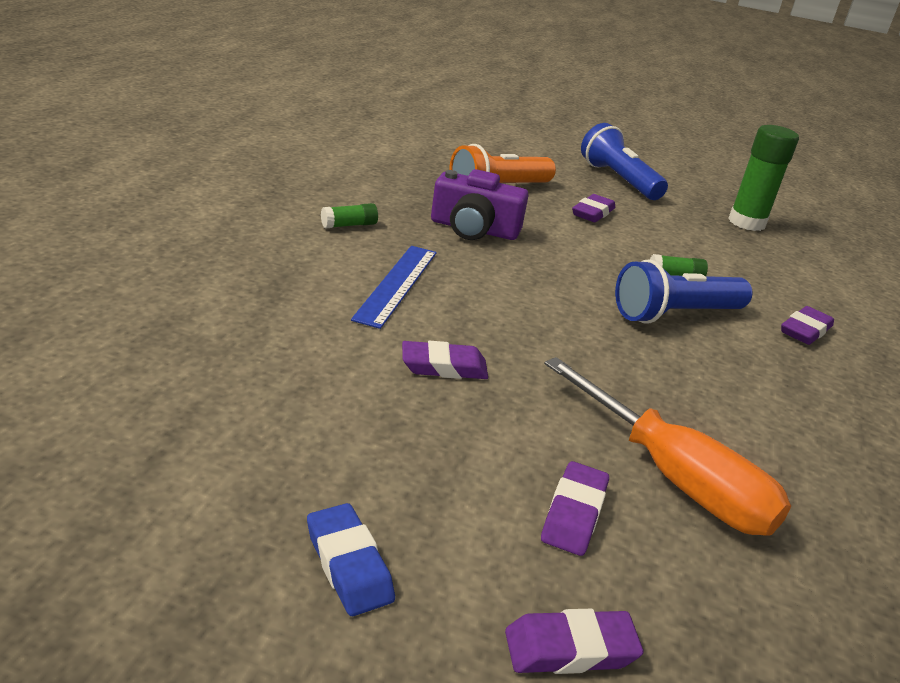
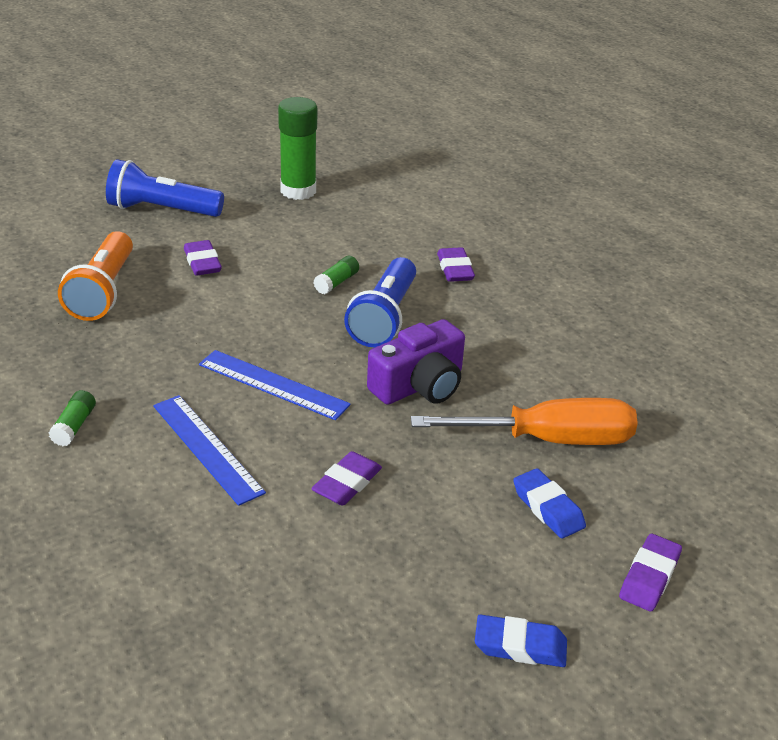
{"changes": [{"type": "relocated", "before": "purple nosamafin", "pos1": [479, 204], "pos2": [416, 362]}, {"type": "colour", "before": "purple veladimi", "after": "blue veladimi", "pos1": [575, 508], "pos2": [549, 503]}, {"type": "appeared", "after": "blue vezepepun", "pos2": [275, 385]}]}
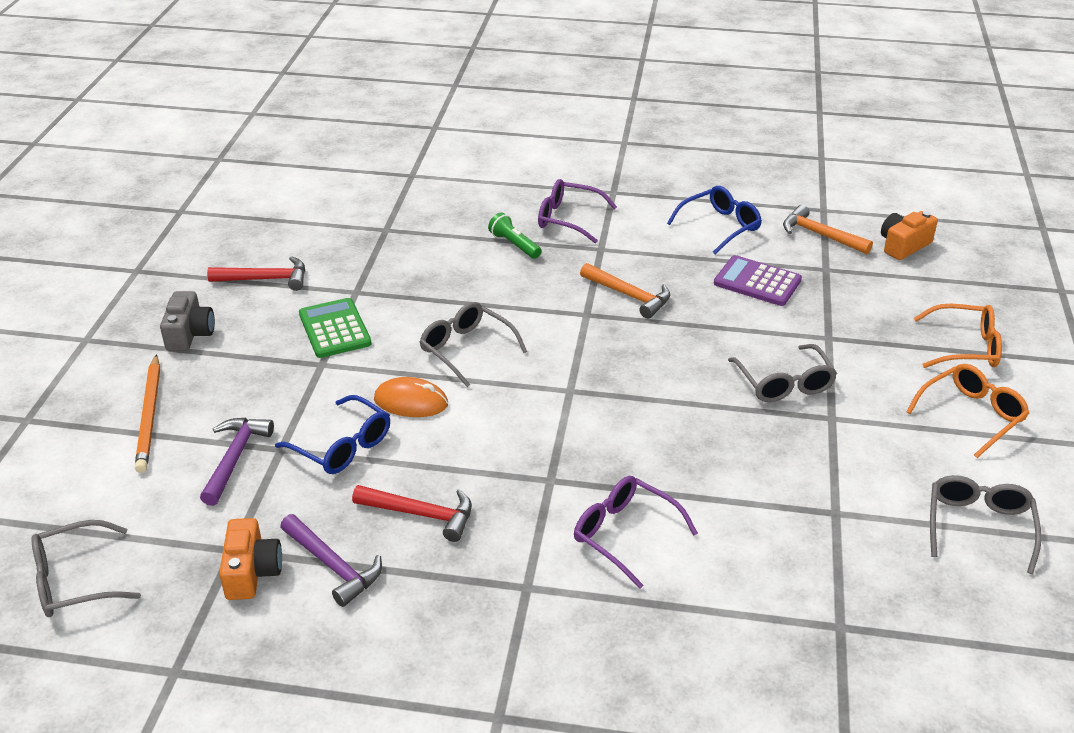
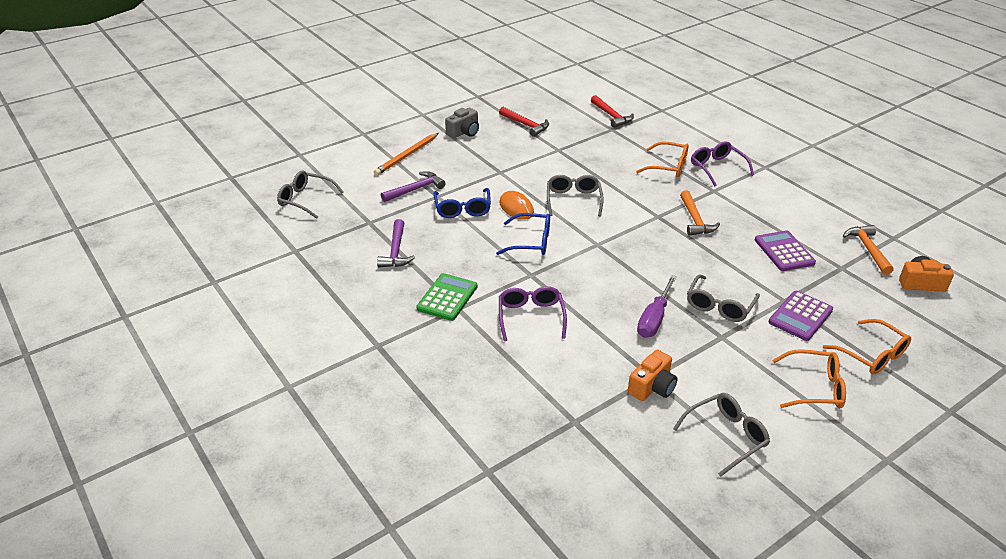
{"changes": [{"type": "relocated", "before": "orange nosamafin", "pos1": [250, 559], "pos2": [653, 375]}, {"type": "relocated", "before": "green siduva", "pos1": [335, 328], "pos2": [447, 297]}, {"type": "relocated", "before": "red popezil", "pos1": [412, 513], "pos2": [612, 111]}, {"type": "exchanged", "before": "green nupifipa", "after": "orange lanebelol", "pos1": [515, 235], "pos2": [662, 159]}, {"type": "relocated", "before": "blue lanebelol", "pos1": [714, 220], "pos2": [523, 234]}, {"type": "appeared", "after": "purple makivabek", "pos2": [657, 306]}, {"type": "appeared", "after": "purple siduva", "pos2": [801, 316]}]}
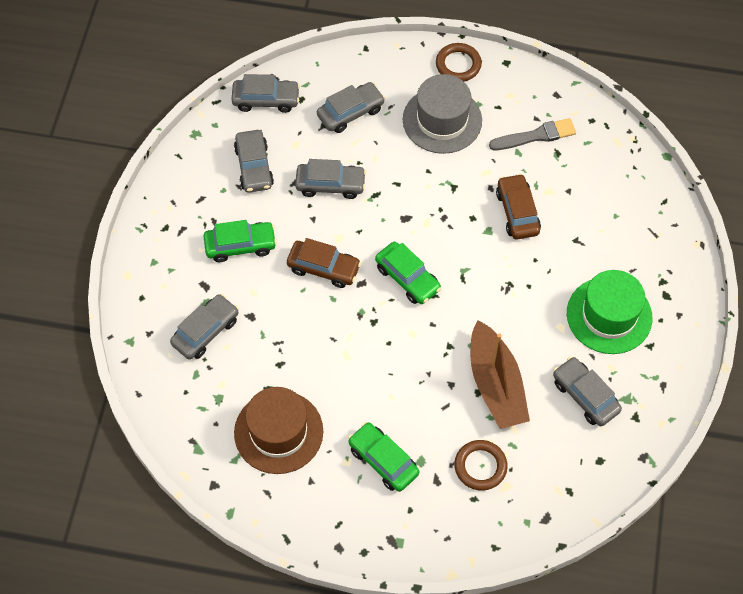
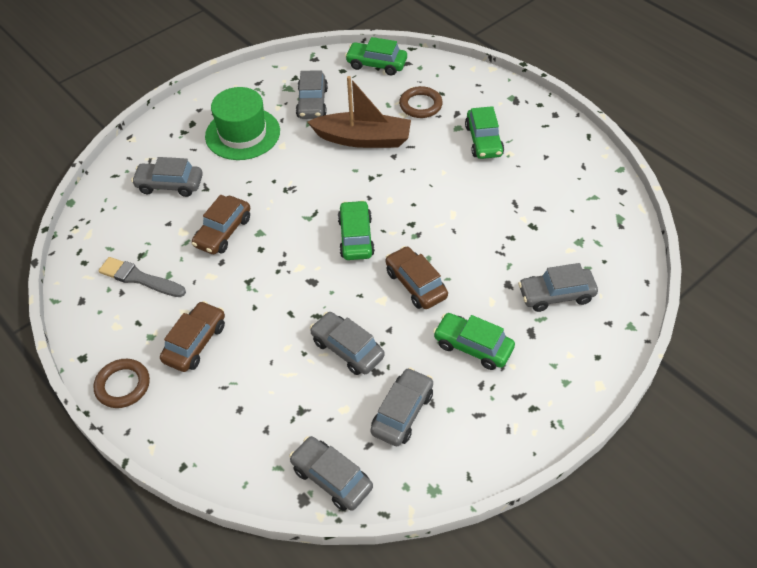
{"changes": [{"type": "missing", "before": "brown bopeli", "pos1": [278, 430]}, {"type": "relocated", "before": "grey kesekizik", "pos1": [351, 107], "pos2": [167, 177]}, {"type": "exchanged", "before": "grey bopeli", "after": "brown kesekizik", "pos1": [442, 114], "pos2": [192, 336]}, {"type": "spun", "before": "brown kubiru", "pos1": [500, 374], "pos2": [359, 112], "turn": 75}, {"type": "appeared", "after": "green kesekizik", "pos2": [376, 56]}]}
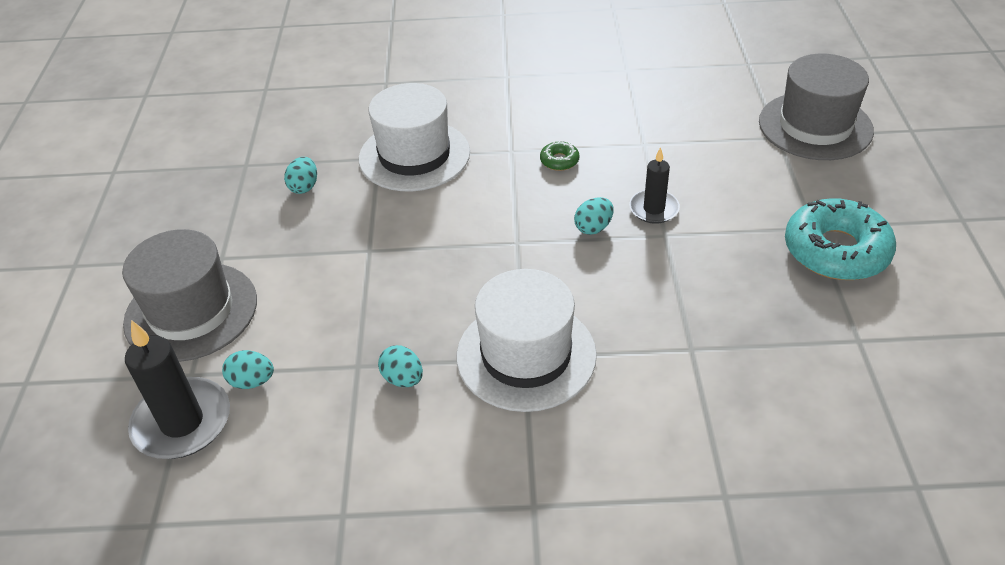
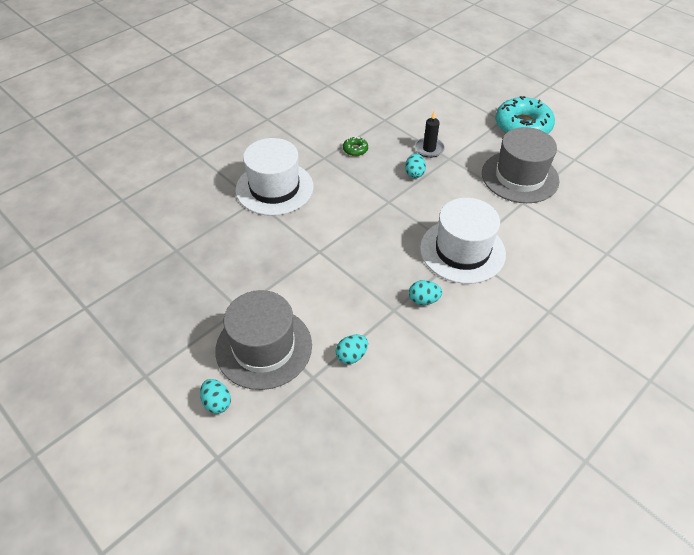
{"changes": [{"type": "missing", "before": "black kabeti", "pos1": [177, 389]}, {"type": "relocated", "before": "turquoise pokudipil", "pos1": [300, 175], "pos2": [215, 396]}, {"type": "relocated", "before": "grey bopeli", "pos1": [816, 107], "pos2": [520, 165]}]}
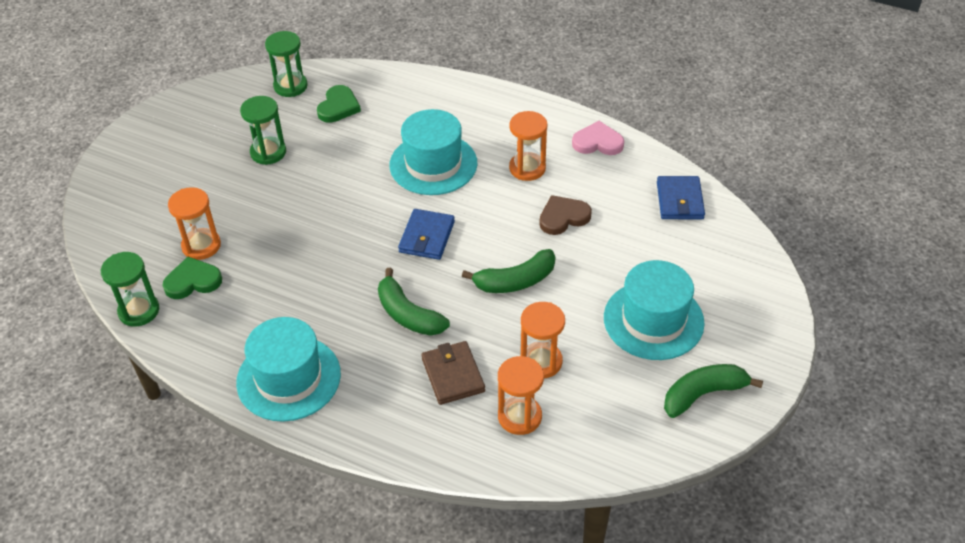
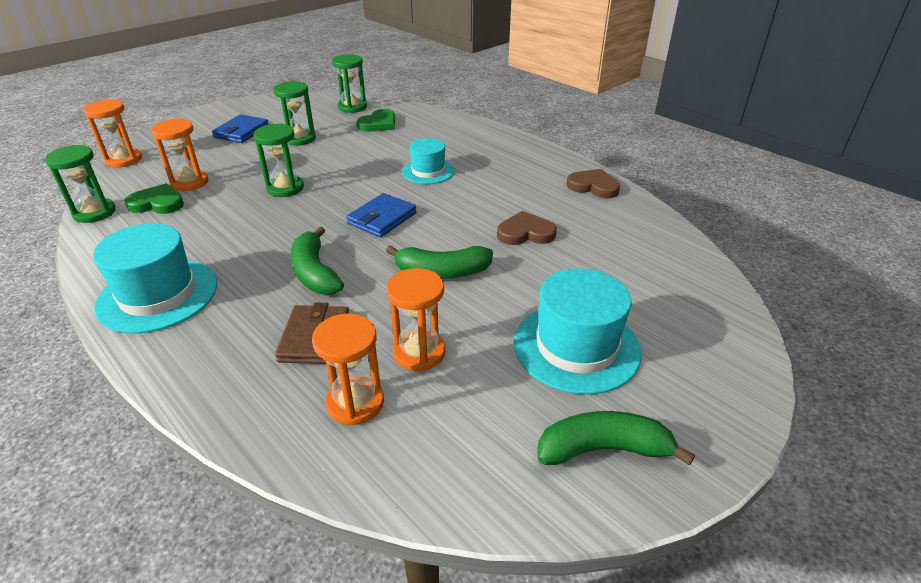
{"changes": [{"type": "size", "before": "turquoise bopeli", "pos1": [433, 152], "pos2": [428, 161], "scale": 0.62}, {"type": "relocated", "before": "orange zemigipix", "pos1": [528, 146], "pos2": [113, 133]}, {"type": "colour", "before": "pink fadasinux", "after": "brown fadasinux", "pos1": [598, 138], "pos2": [593, 183]}, {"type": "relocated", "before": "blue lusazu", "pos1": [681, 197], "pos2": [240, 128]}, {"type": "appeared", "after": "green zemigipix", "pos2": [279, 160]}]}
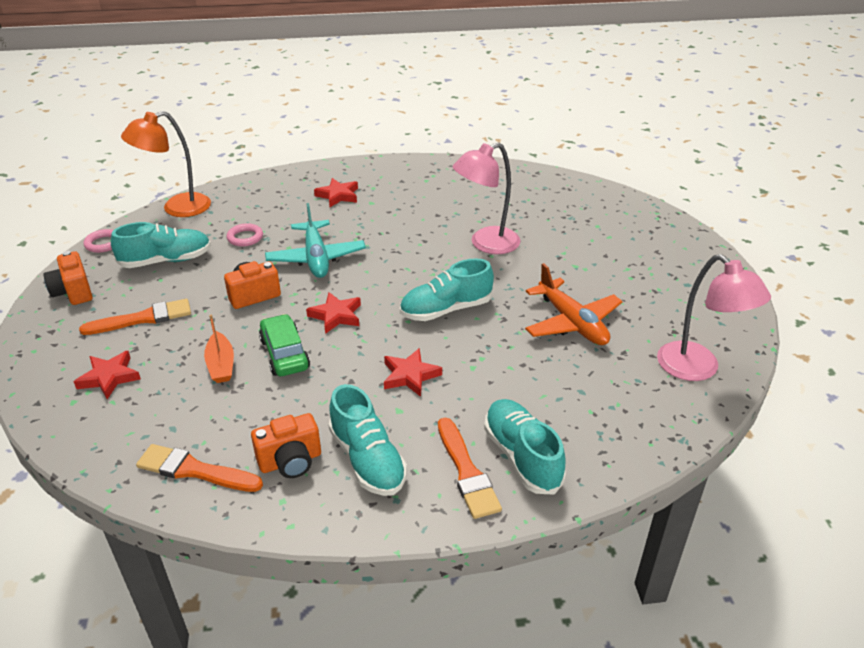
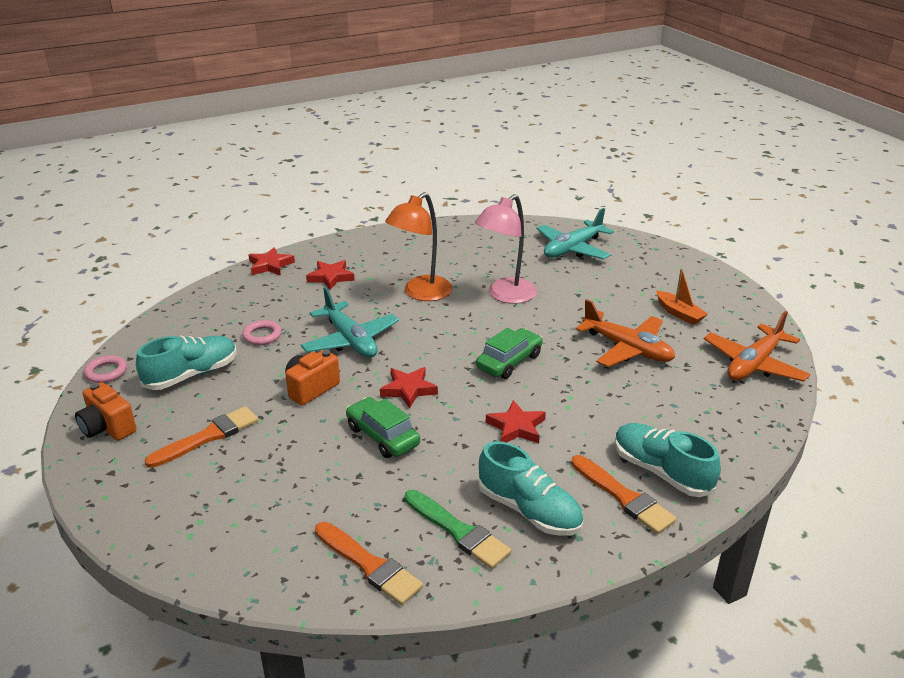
{"changes": [{"type": "relocated", "before": "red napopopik", "pos1": [107, 375], "pos2": [272, 261]}, {"type": "relocated", "before": "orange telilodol", "pos1": [166, 164], "pos2": [419, 246]}, {"type": "spun", "before": "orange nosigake", "pos1": [199, 468], "pos2": [369, 563], "turn": -135}, {"type": "relocated", "before": "orange kubiru", "pos1": [219, 349], "pos2": [682, 296]}, {"type": "exchanged", "before": "orange nosamafin", "after": "green nosigake", "pos1": [286, 445], "pos2": [458, 529]}, {"type": "exchanged", "before": "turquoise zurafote", "after": "green kesekizik", "pos1": [447, 290], "pos2": [509, 353]}, {"type": "exchanged", "before": "pink telilodol", "after": "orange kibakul", "pos1": [714, 317], "pos2": [757, 346]}, {"type": "appeared", "after": "turquoise kibakul", "pos2": [575, 233]}]}
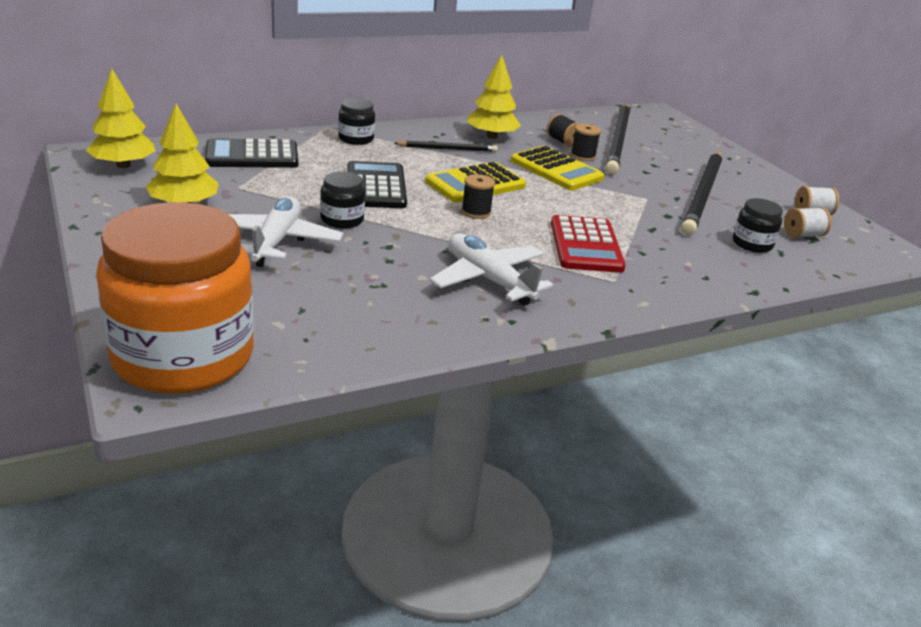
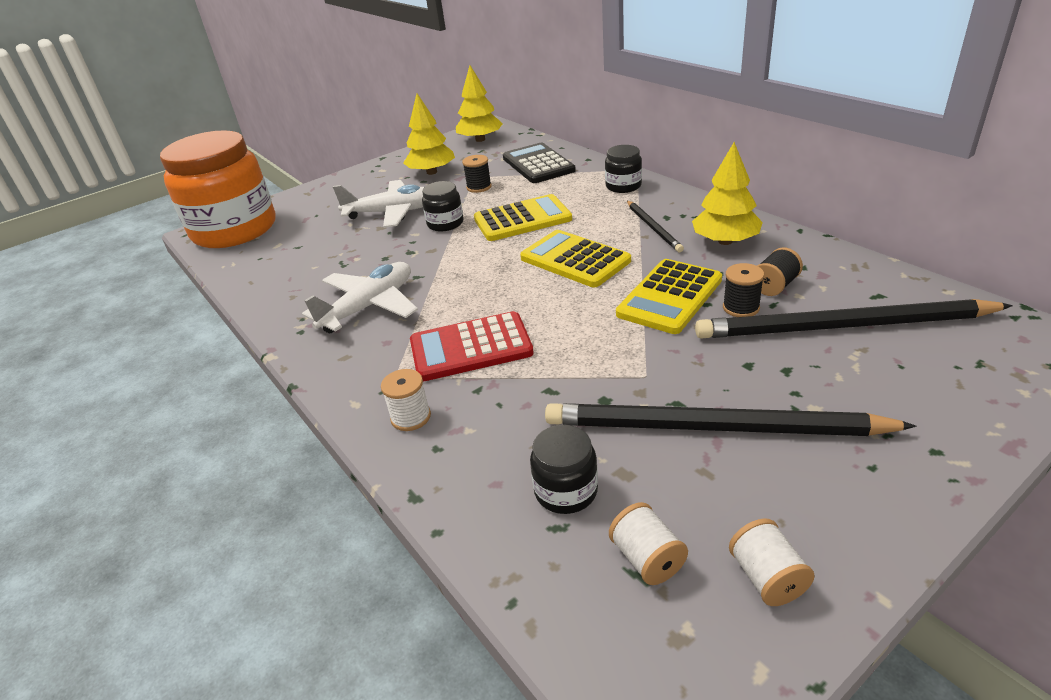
{"changes": [{"type": "colour", "before": "black siduva", "after": "yellow siduva", "pos1": [377, 184], "pos2": [523, 217]}, {"type": "relocated", "before": "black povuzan", "pos1": [478, 196], "pos2": [477, 174]}, {"type": "appeared", "after": "white povuzan", "pos2": [406, 400]}]}
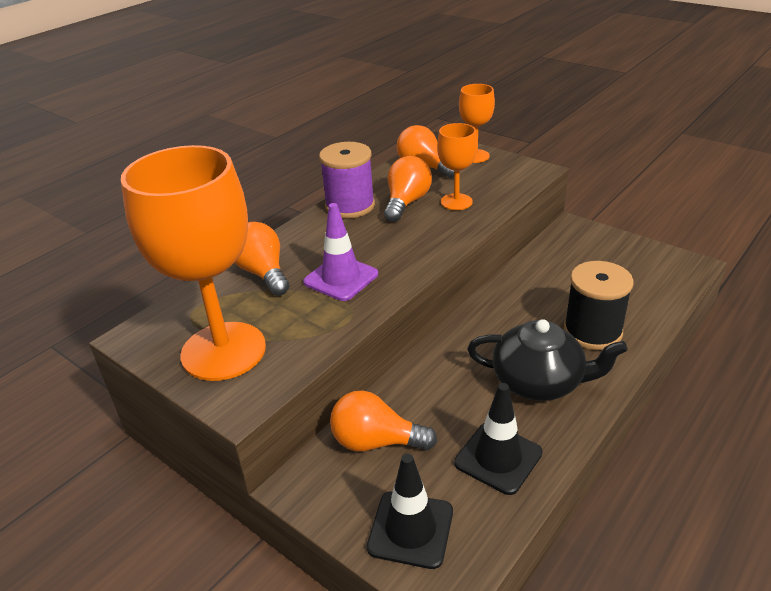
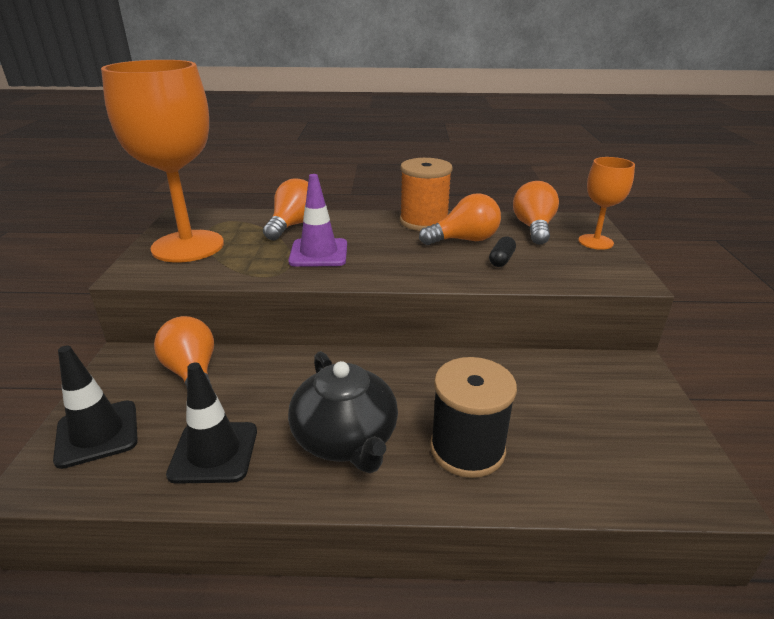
{"changes": [{"type": "colour", "before": "purple povuzan", "after": "orange povuzan", "pos1": [347, 180], "pos2": [426, 194]}, {"type": "exchanged", "before": "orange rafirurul", "after": "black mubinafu", "pos1": [457, 166], "pos2": [502, 251]}]}
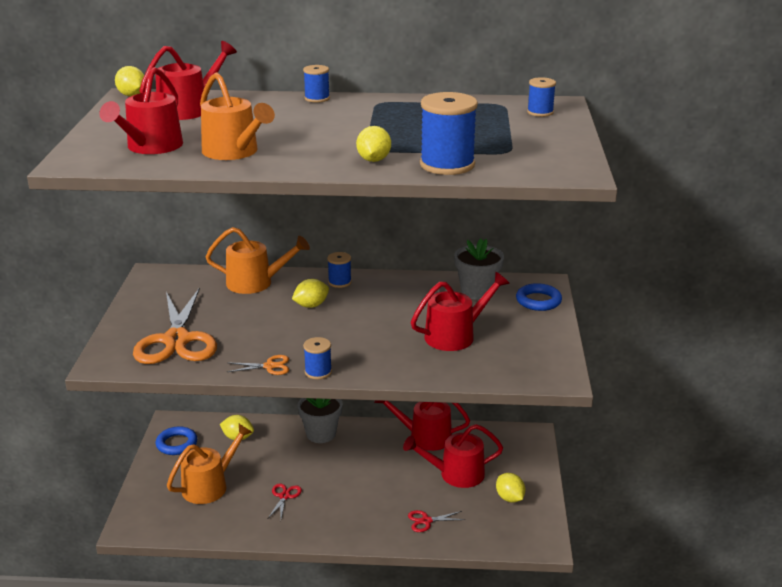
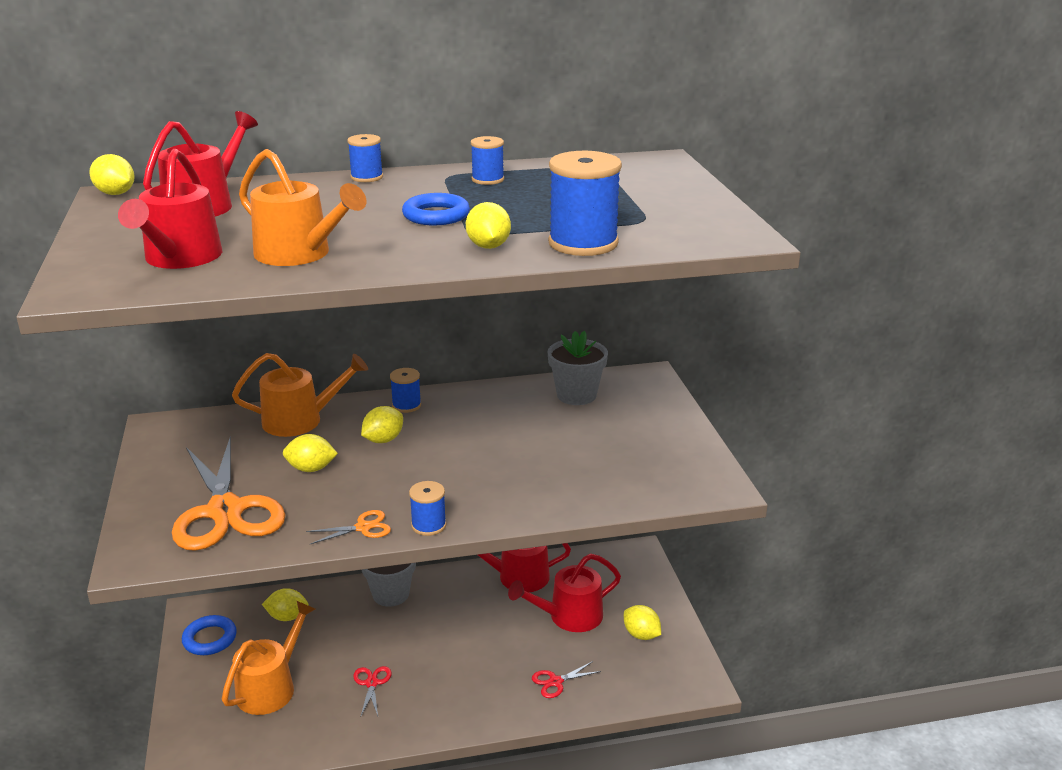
{"changes": [{"type": "missing", "before": "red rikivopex", "pos1": [460, 311]}, {"type": "relocated", "before": "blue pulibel", "pos1": [539, 297], "pos2": [436, 209]}, {"type": "relocated", "before": "blue povuzan", "pos1": [541, 97], "pos2": [487, 160]}, {"type": "appeared", "after": "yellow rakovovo", "pos2": [310, 453]}]}
